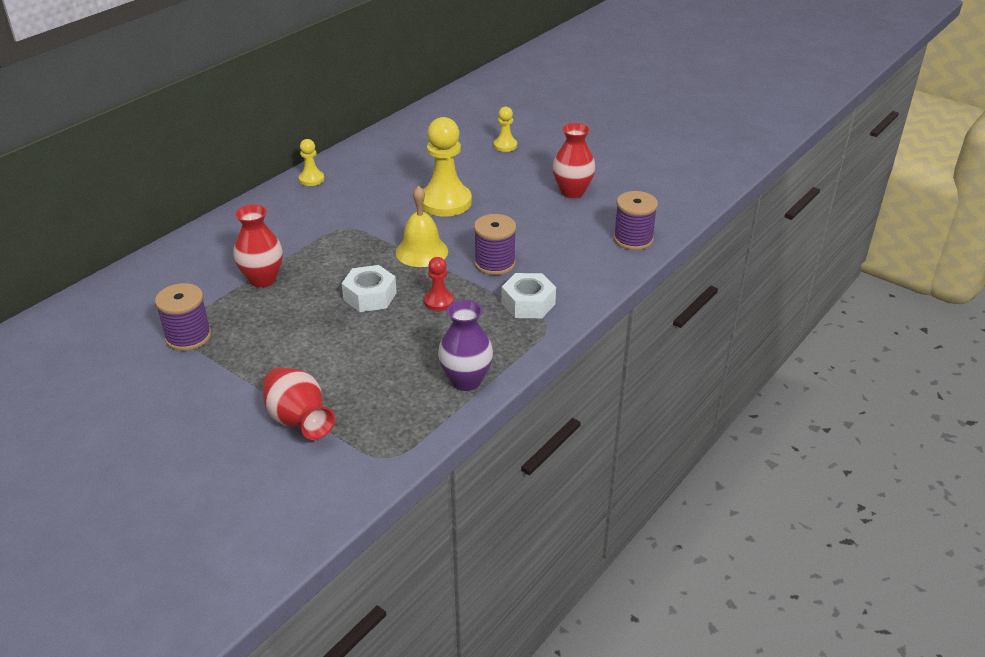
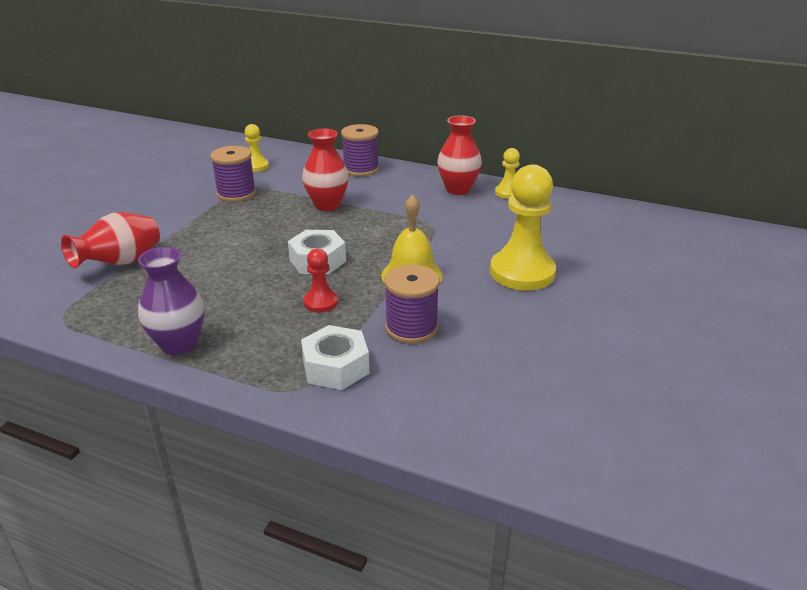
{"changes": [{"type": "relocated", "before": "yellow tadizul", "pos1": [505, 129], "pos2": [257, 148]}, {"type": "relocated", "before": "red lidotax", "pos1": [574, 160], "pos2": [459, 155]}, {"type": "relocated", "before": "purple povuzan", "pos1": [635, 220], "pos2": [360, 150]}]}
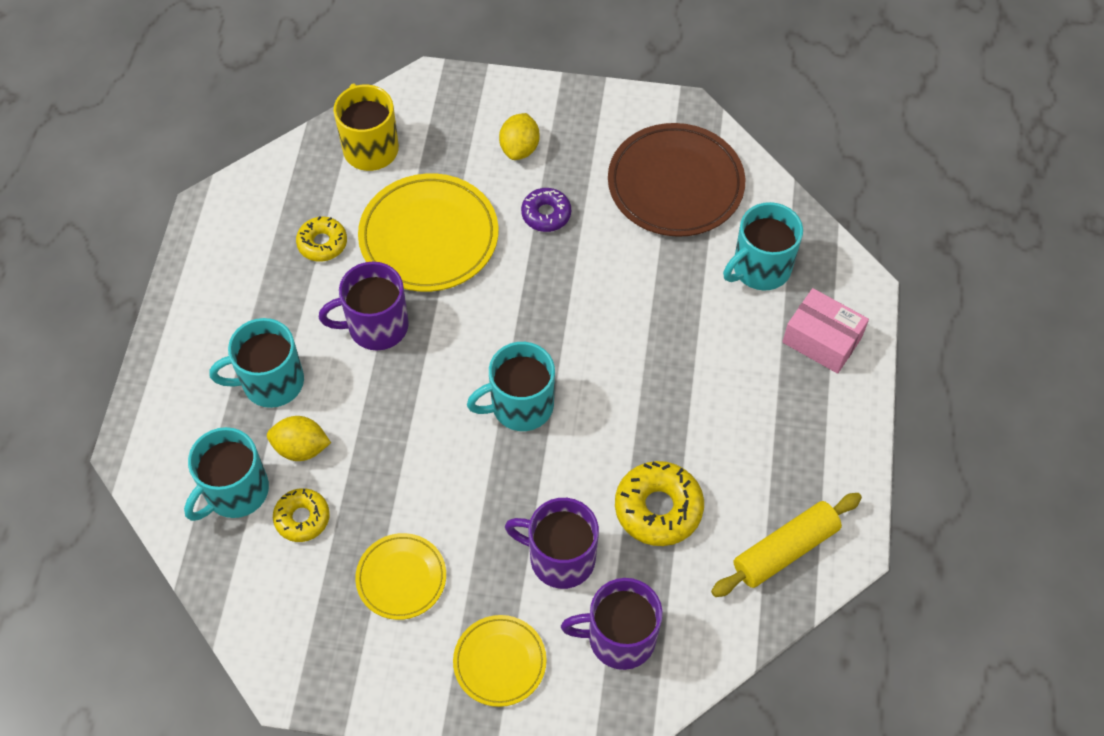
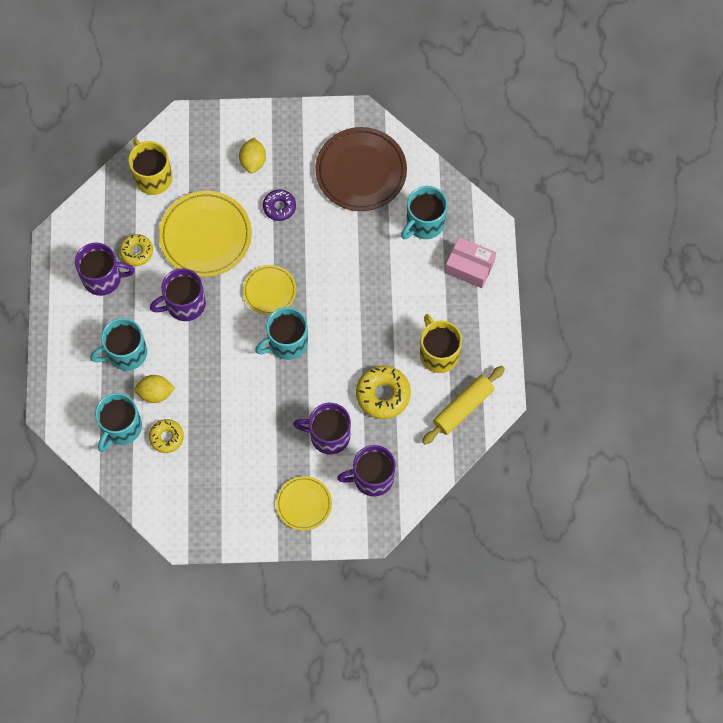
{"changes": [{"type": "relocated", "before": "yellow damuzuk", "pos1": [400, 576], "pos2": [269, 290]}, {"type": "appeared", "after": "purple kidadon", "pos2": [105, 269]}, {"type": "appeared", "after": "yellow kidadon", "pos2": [441, 343]}]}
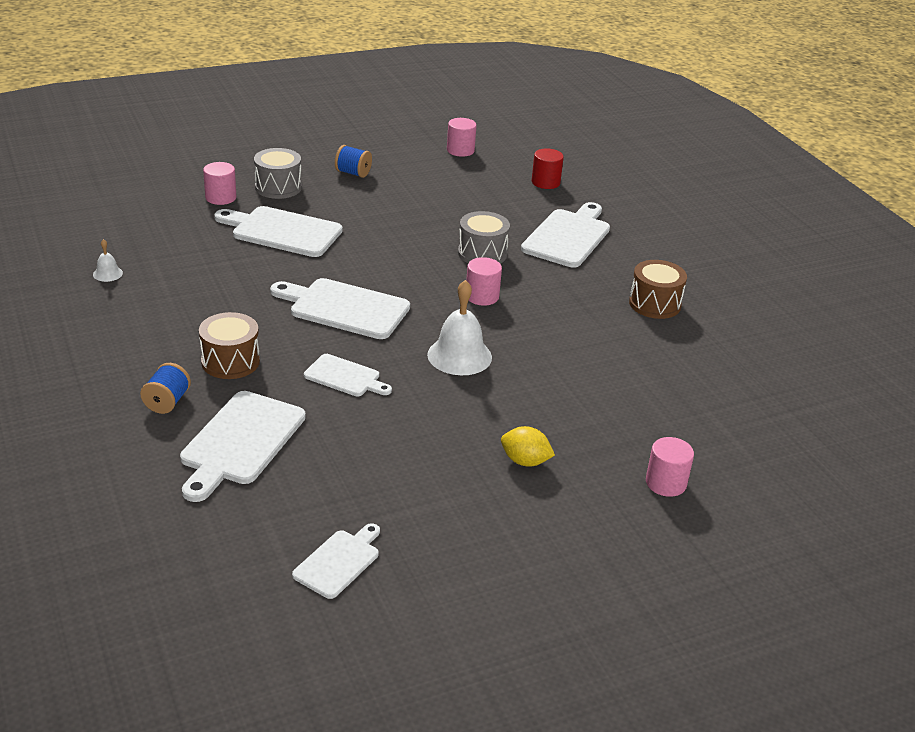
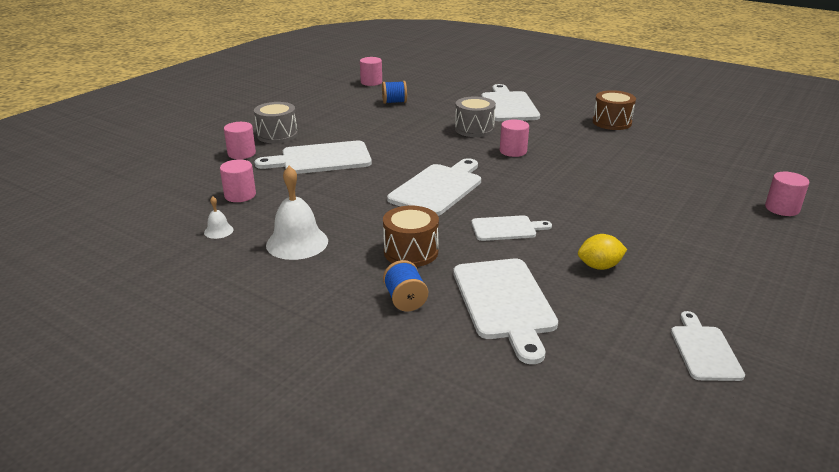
{"changes": [{"type": "spun", "before": "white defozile", "pos1": [340, 308], "pos2": [434, 187], "turn": 135}, {"type": "relocated", "before": "blue povuzan", "pos1": [353, 161], "pos2": [394, 92]}, {"type": "relocated", "before": "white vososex", "pos1": [459, 327], "pos2": [297, 213]}, {"type": "relocated", "before": "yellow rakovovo", "pos1": [528, 446], "pos2": [602, 252]}, {"type": "missing", "before": "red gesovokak", "pos1": [548, 168]}, {"type": "appeared", "after": "pink gesovokak", "pos2": [238, 180]}]}
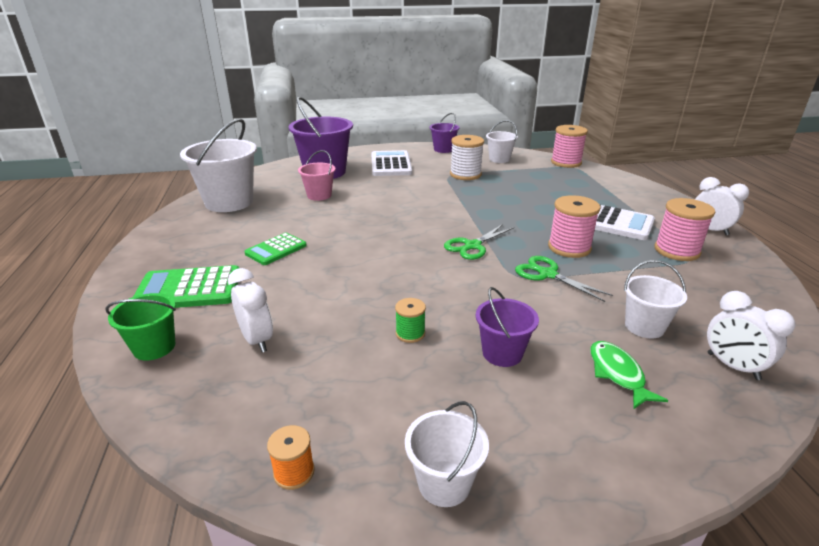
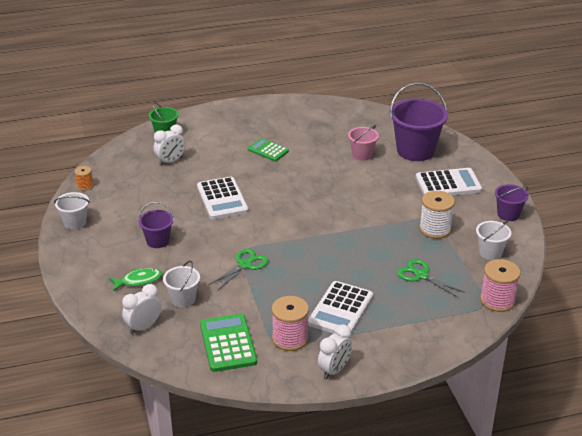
{"changes": [{"type": "relocated", "before": "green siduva", "pos1": [186, 286], "pos2": [228, 343]}, {"type": "missing", "before": "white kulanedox", "pos1": [218, 165]}, {"type": "missing", "before": "green povuzan", "pos1": [410, 320]}, {"type": "relocated", "before": "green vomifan", "pos1": [479, 242], "pos2": [431, 278]}, {"type": "missing", "before": "pink povuzan", "pos1": [574, 226]}, {"type": "appeared", "after": "white siduva", "pos2": [222, 198]}]}
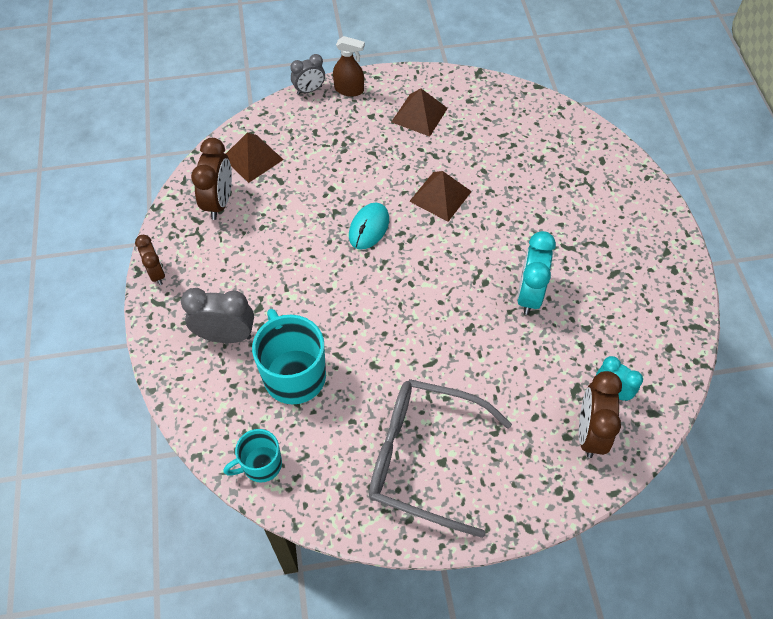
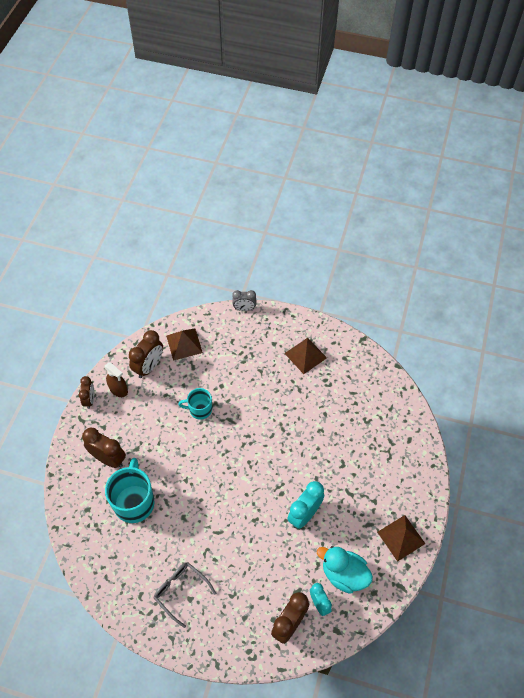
{"changes": [{"type": "colour", "before": "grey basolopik", "after": "brown basolopik", "pos1": [217, 315], "pos2": [104, 448]}, {"type": "relocated", "before": "turquoise kidadon", "pos1": [252, 456], "pos2": [195, 404]}, {"type": "relocated", "before": "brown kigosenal", "pos1": [349, 66], "pos2": [116, 379]}, {"type": "missing", "before": "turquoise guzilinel", "pos1": [369, 226]}, {"type": "size", "before": "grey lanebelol", "pos1": [440, 458], "pos2": [185, 595], "scale": 0.56}, {"type": "relocated", "before": "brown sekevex", "pos1": [440, 196], "pos2": [401, 538]}, {"type": "appeared", "after": "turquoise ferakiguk", "pos2": [345, 570]}]}
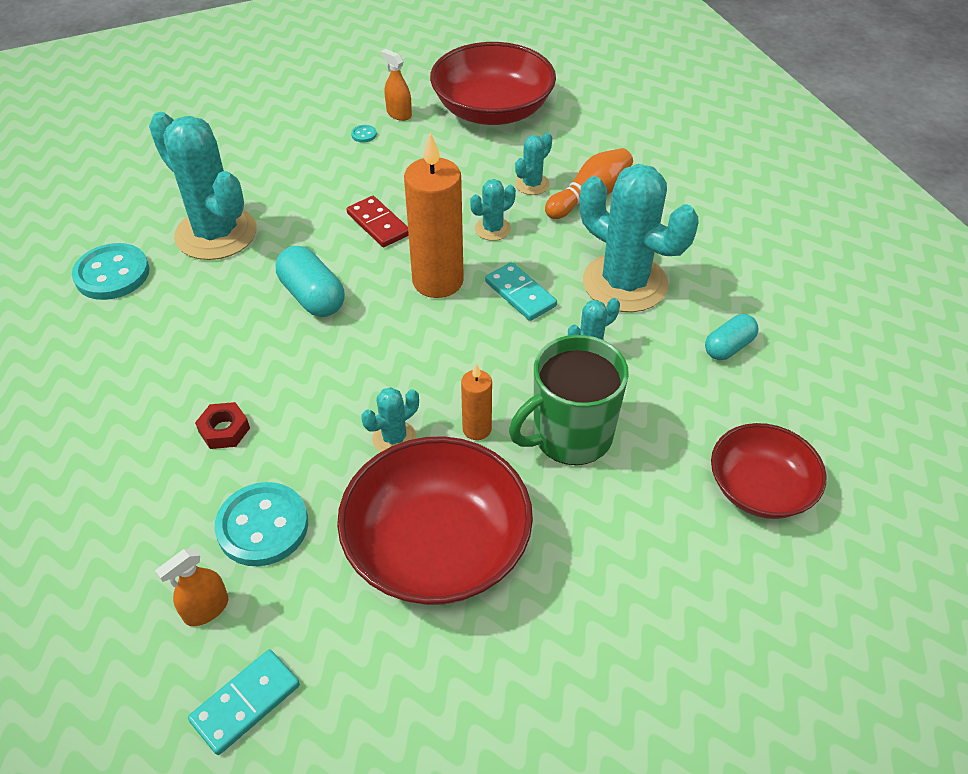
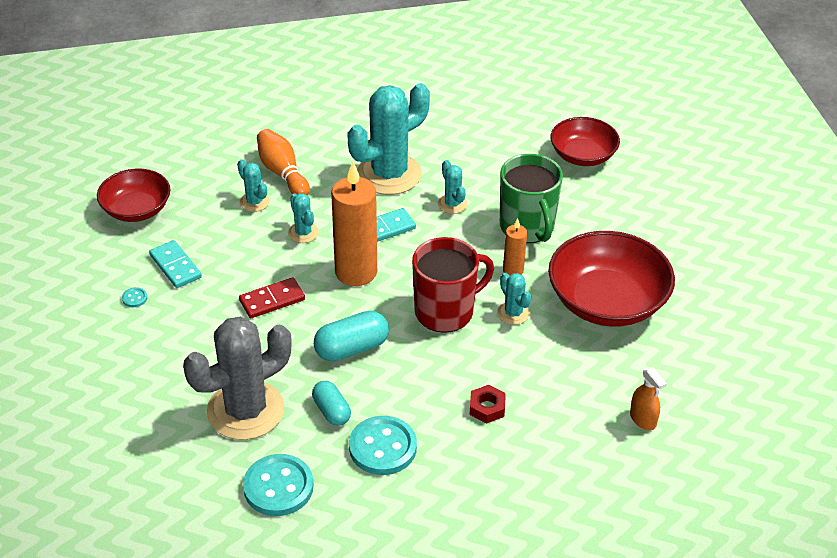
{"changes": [{"type": "colour", "before": "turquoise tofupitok", "after": "grey tofupitok", "pos1": [202, 186], "pos2": [237, 378]}, {"type": "relocated", "before": "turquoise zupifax", "pos1": [244, 702], "pos2": [175, 264]}, {"type": "relocated", "before": "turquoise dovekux", "pos1": [261, 524], "pos2": [383, 445]}, {"type": "missing", "before": "orange kigosenal", "pos1": [396, 85]}, {"type": "size", "before": "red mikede", "pos1": [493, 83], "pos2": [133, 195], "scale": 0.62}, {"type": "relocated", "before": "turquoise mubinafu", "pos1": [732, 337], "pos2": [331, 403]}, {"type": "appeared", "after": "red kidadon", "pos2": [453, 285]}]}
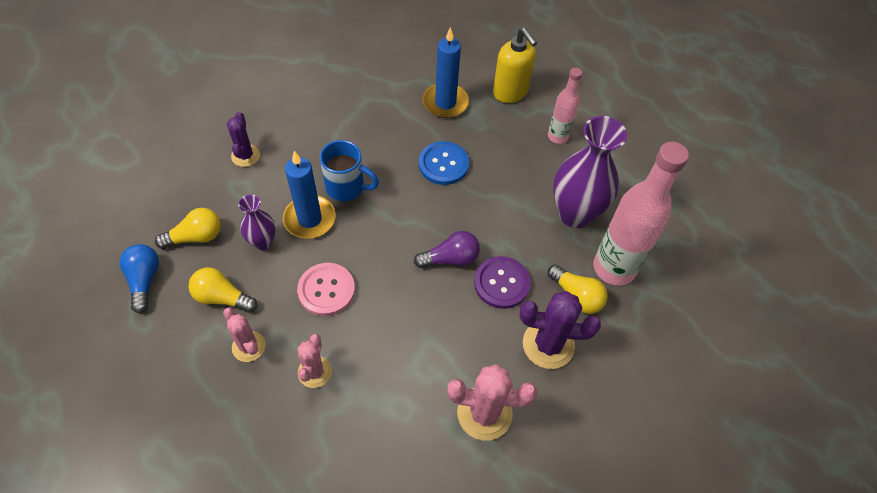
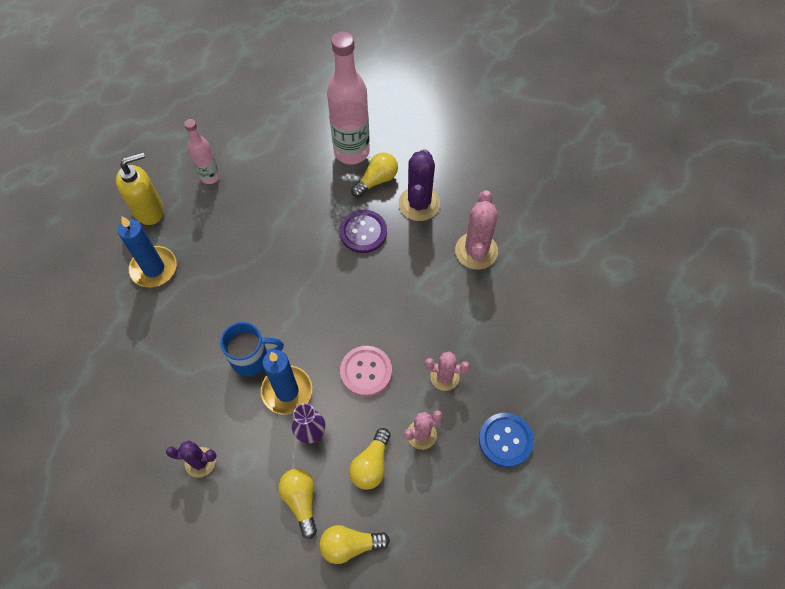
{"changes": [{"type": "colour", "before": "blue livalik", "after": "yellow livalik", "pos1": [139, 278], "pos2": [354, 544]}, {"type": "spun", "before": "blue kidadon", "pos1": [349, 170], "pos2": [252, 349], "turn": 60}, {"type": "missing", "before": "purple livalik", "pos1": [447, 249]}, {"type": "relocated", "before": "blue dovekux", "pos1": [444, 163], "pos2": [506, 440]}, {"type": "missing", "before": "purple lidotax", "pos1": [590, 172]}]}
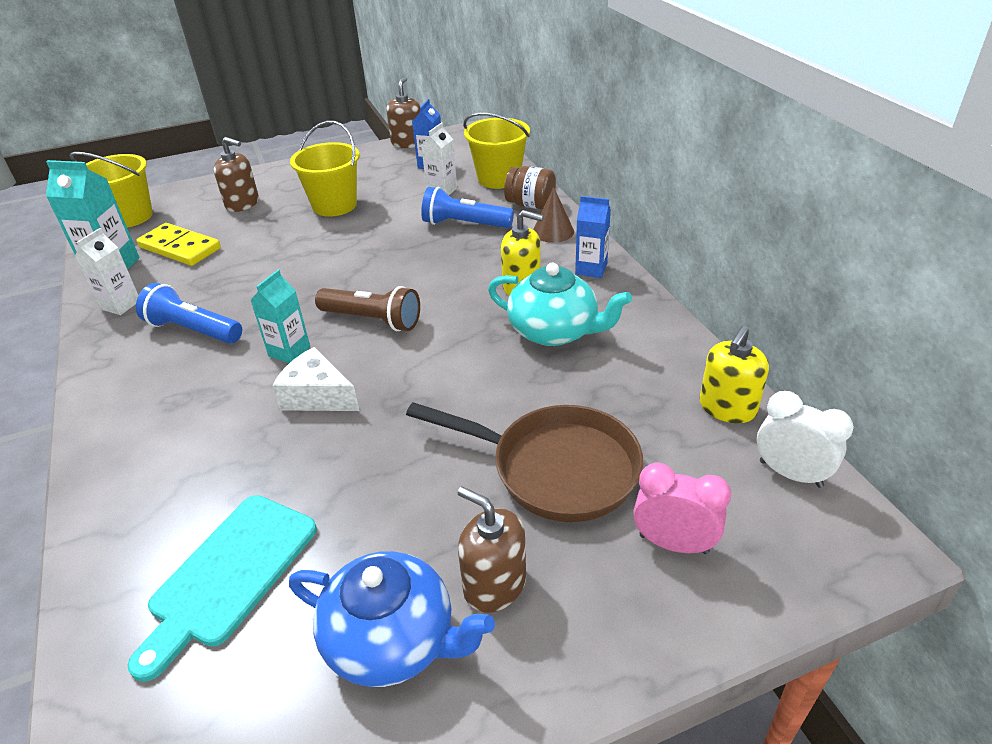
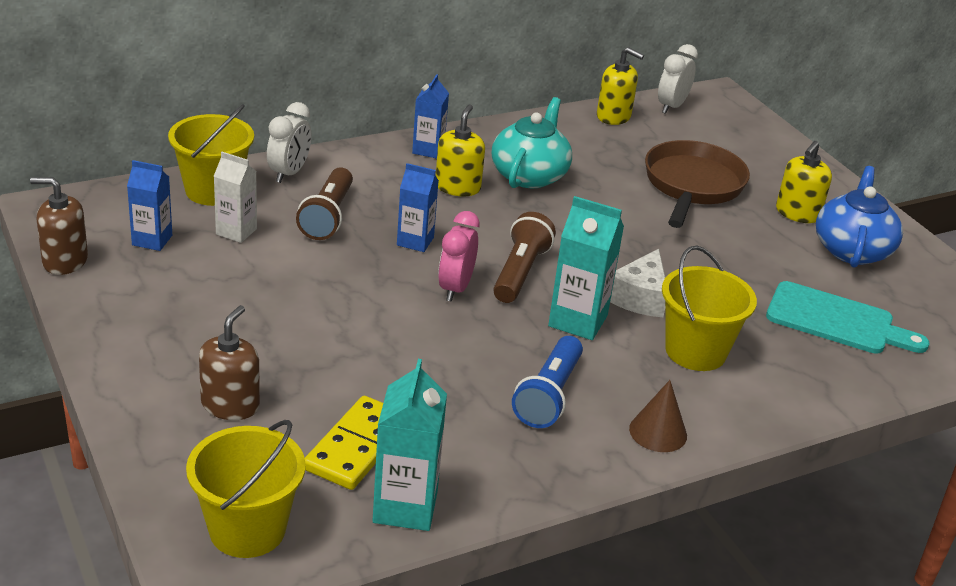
{"changes": [{"type": "missing", "before": "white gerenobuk", "pos1": [106, 271]}, {"type": "size", "before": "turquoise gerenobuk", "pos1": [280, 316], "pos2": [586, 268], "scale": 1.5}, {"type": "relocated", "before": "yellow kulanedox", "pos1": [325, 168], "pos2": [709, 308]}, {"type": "colour", "before": "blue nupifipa", "after": "brown nupifipa", "pos1": [467, 207], "pos2": [324, 203]}, {"type": "colour", "before": "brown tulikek", "after": "yellow tulikek", "pos1": [491, 550], "pos2": [804, 182]}, {"type": "exchanged", "before": "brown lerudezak", "after": "white basolopik", "pos1": [530, 188], "pos2": [289, 142]}, {"type": "relocated", "before": "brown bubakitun", "pos1": [553, 215], "pos2": [658, 416]}, {"type": "relocated", "before": "pink basolopik", "pos1": [682, 508], "pos2": [459, 256]}, {"type": "appeared", "after": "blue gerenobuk", "pos2": [418, 207]}]}
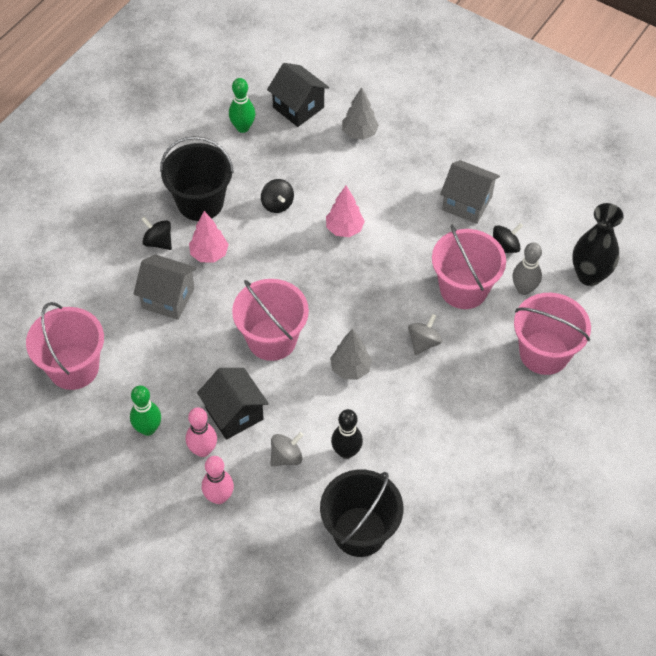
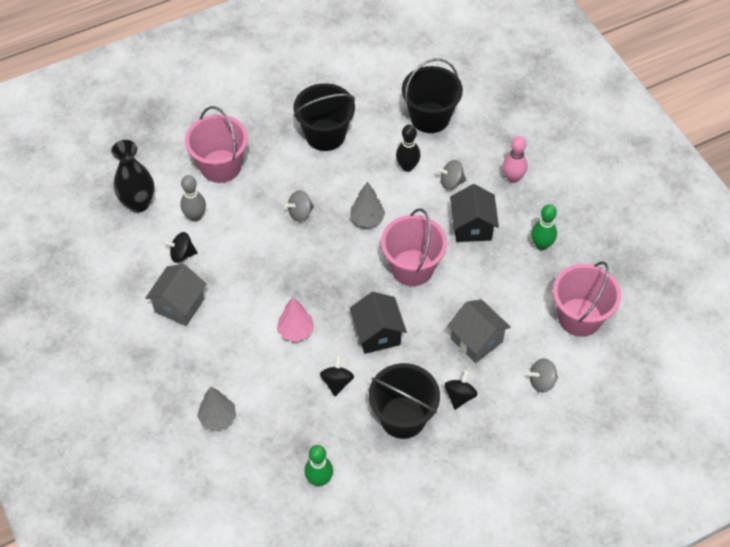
{"changes": [{"type": "spun", "before": "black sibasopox", "pos1": [156, 233], "pos2": [461, 390], "turn": -135}, {"type": "missing", "before": "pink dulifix", "pos1": [201, 432]}, {"type": "missing", "before": "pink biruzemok", "pos1": [209, 237]}, {"type": "relocated", "before": "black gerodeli", "pos1": [298, 95], "pos2": [378, 323]}, {"type": "missing", "before": "pink kulanedox", "pos1": [469, 267]}, {"type": "spun", "before": "grey gerodeli", "pos1": [470, 192], "pos2": [176, 295], "turn": 60}, {"type": "appeared", "after": "black kulanedox", "pos2": [324, 117]}, {"type": "appeared", "after": "grey sibasopox", "pos2": [543, 375]}]}
